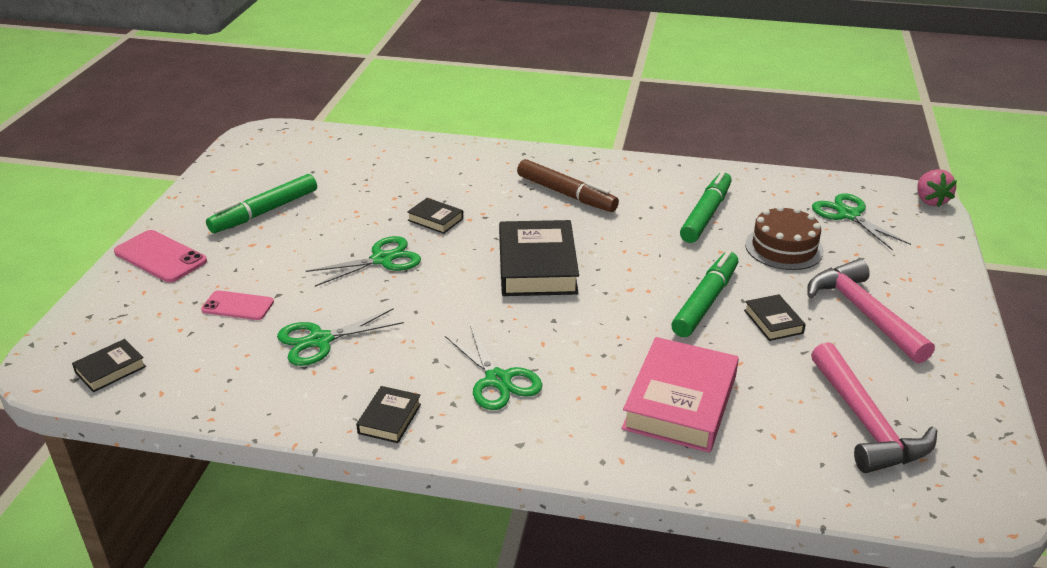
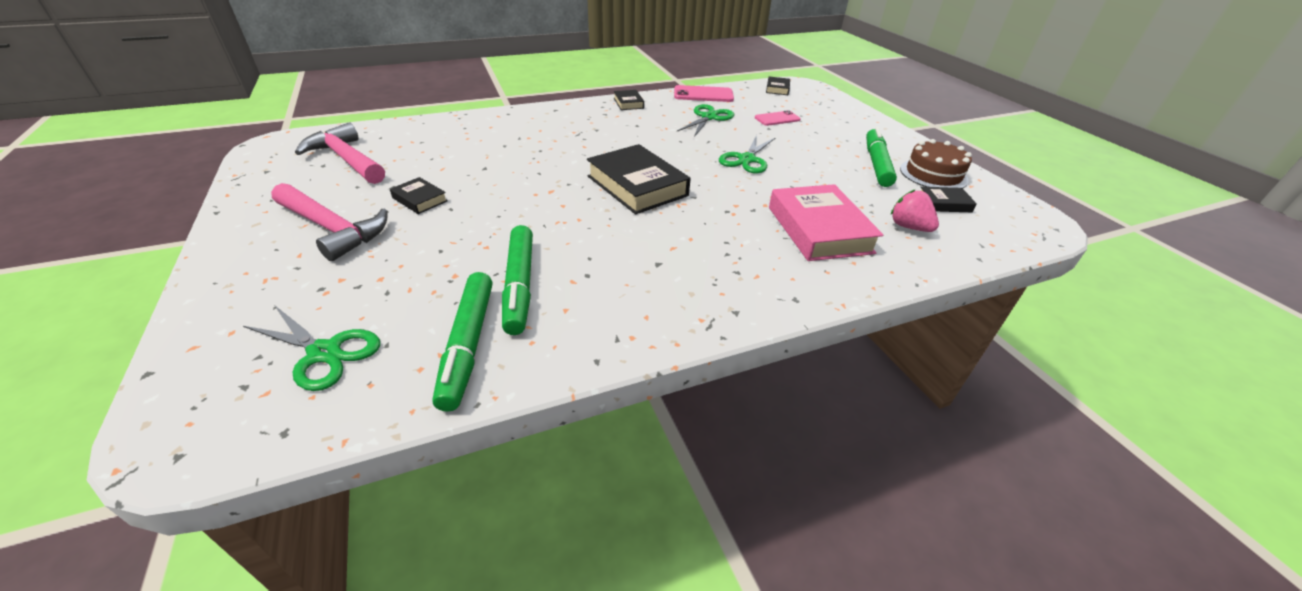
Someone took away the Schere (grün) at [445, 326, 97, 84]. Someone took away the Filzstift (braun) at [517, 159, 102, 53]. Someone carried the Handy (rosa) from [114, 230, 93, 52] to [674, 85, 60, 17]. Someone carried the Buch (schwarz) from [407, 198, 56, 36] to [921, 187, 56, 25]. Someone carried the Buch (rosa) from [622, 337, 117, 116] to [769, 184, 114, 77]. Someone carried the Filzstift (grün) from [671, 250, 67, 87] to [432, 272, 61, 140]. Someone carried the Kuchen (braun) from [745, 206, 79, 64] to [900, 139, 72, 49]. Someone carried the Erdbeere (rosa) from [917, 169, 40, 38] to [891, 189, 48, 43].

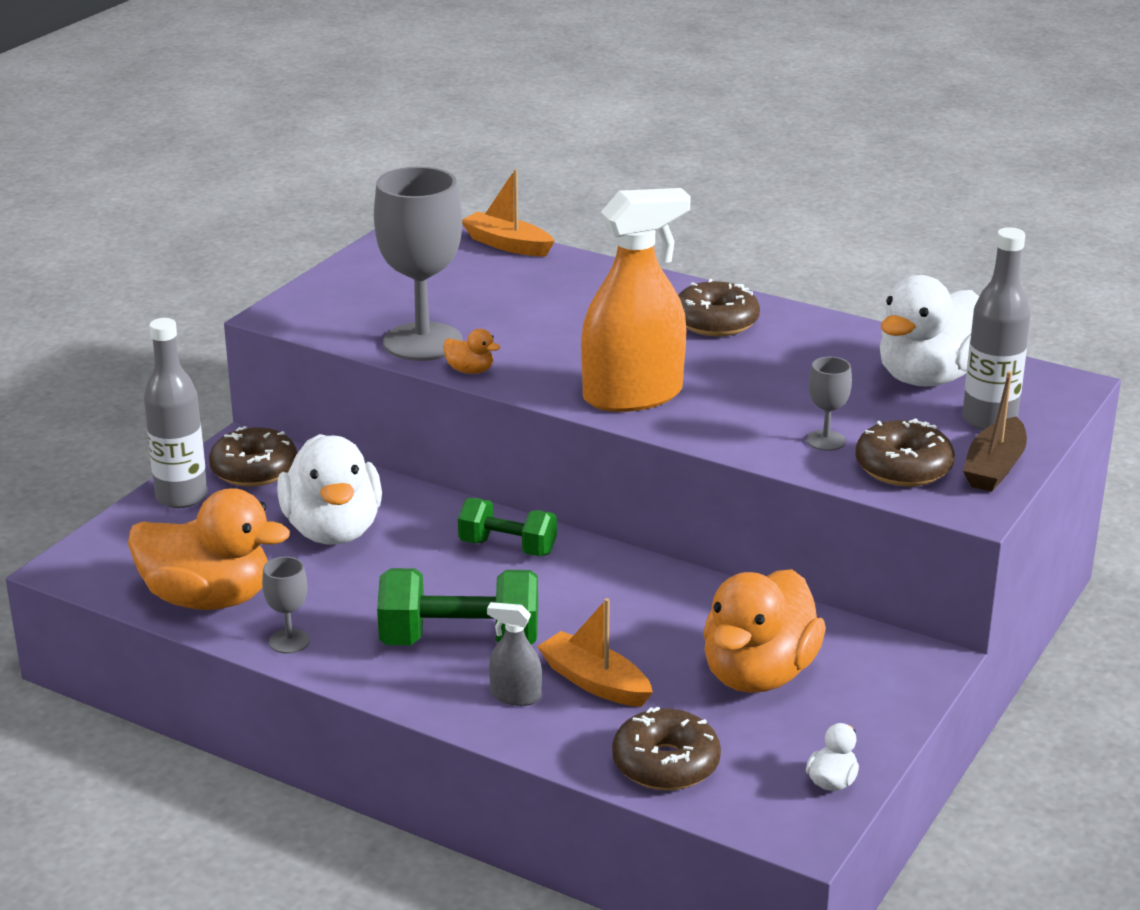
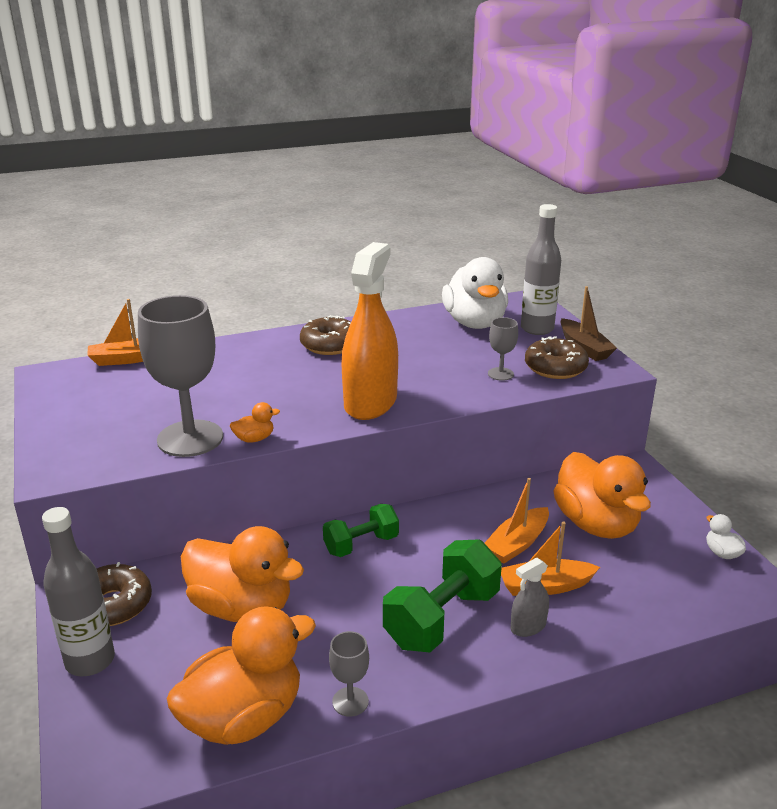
Someone took away the Donut (braun) at [612, 707, 109, 83]. Someone put down the Boot (orange) at [485, 478, 64, 86]. Someone repainted the Ente (weiß) at [277, 434, 105, 110], which became the Ente (orange) at [181, 526, 123, 96].

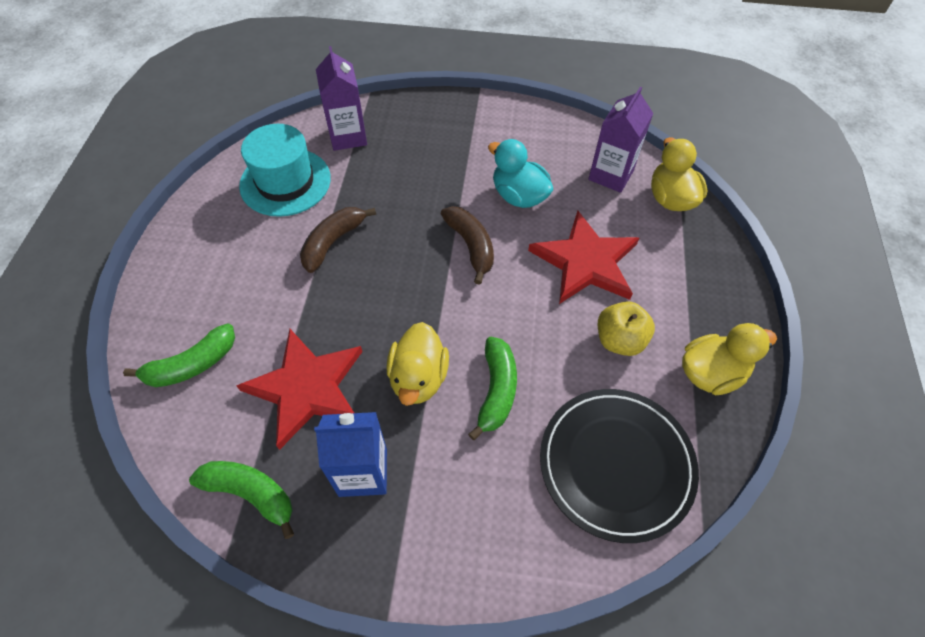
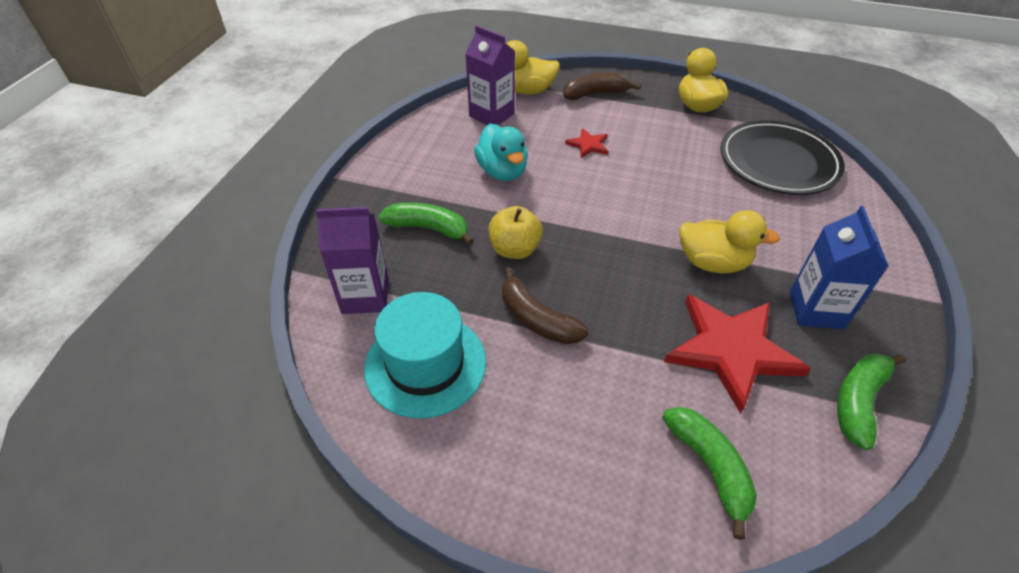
Someone carried the Banane (braun) from [441, 206, 53, 79] to [563, 72, 78, 28]. Someone carried the Banane (grün) from [468, 337, 49, 103] to [378, 203, 96, 42]. Someone carried the Apfel (gelb) from [598, 301, 57, 55] to [489, 206, 54, 53]. Someone rotated the Ente (türkis) at [488, 139, 65, 69] by 75 degrees counterclockwise. Someone scaled the Stern (rot) at [528, 211, 111, 93] by 0.45.

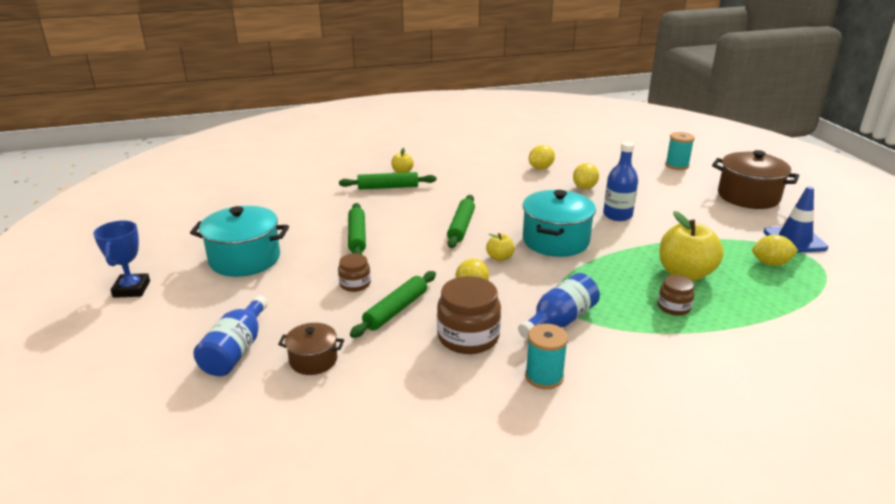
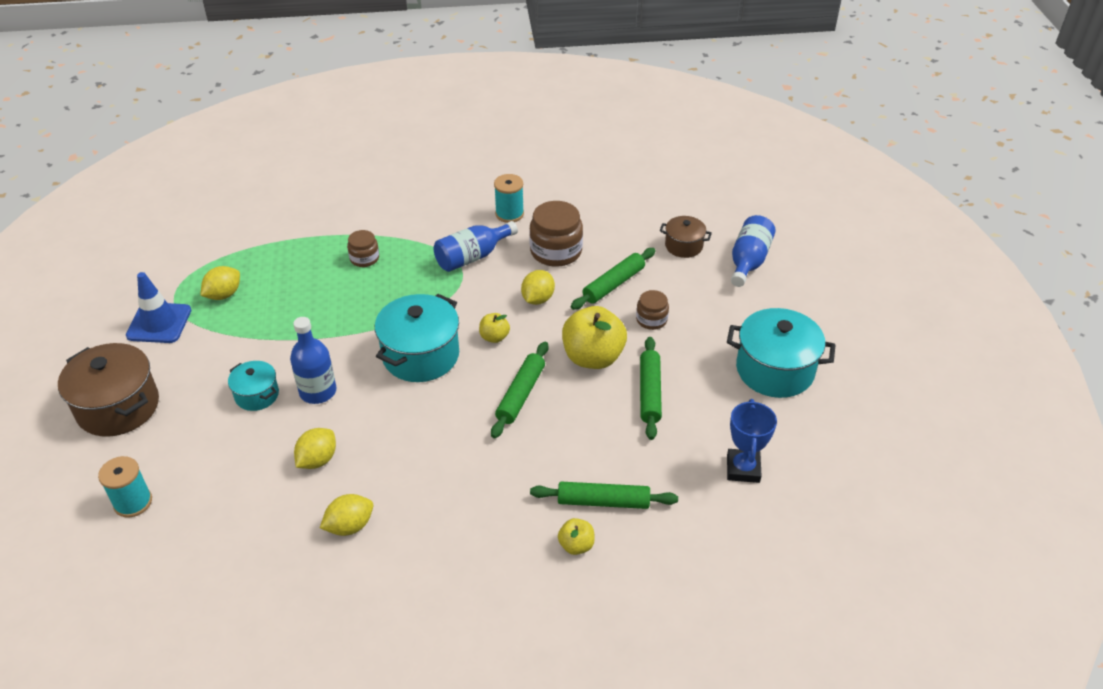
Someone put down the Kochtopf (türkis) at [228, 361, 51, 50]. Someone carried the Pokal (blau) from [93, 220, 57, 78] to [727, 399, 50, 84]. Someone carried the Apfel (gelb) from [659, 211, 65, 70] to [562, 306, 65, 63]. Someone rotated the Zitrone (gelb) at [752, 235, 46, 31] by 60 degrees counterclockwise.

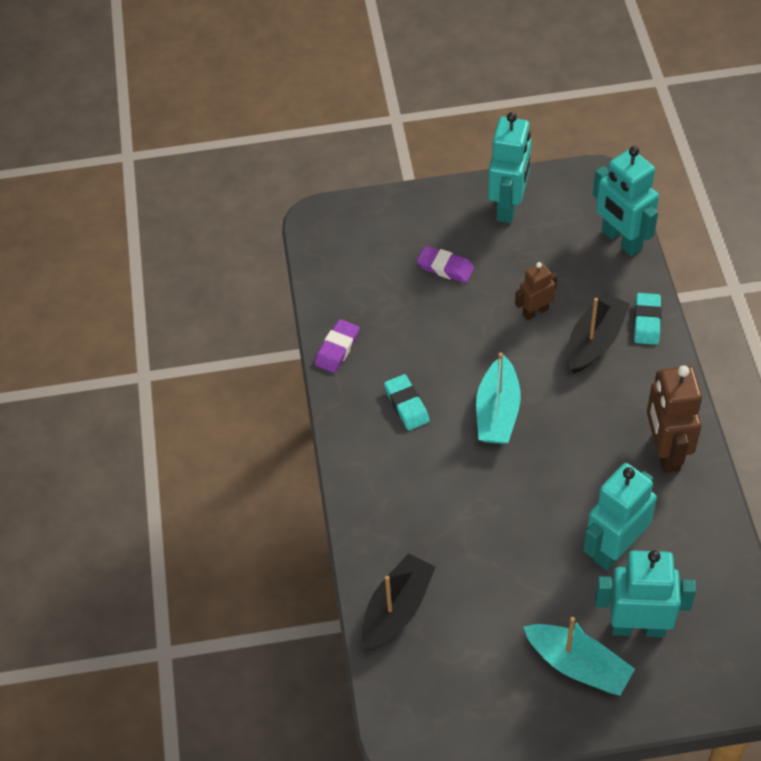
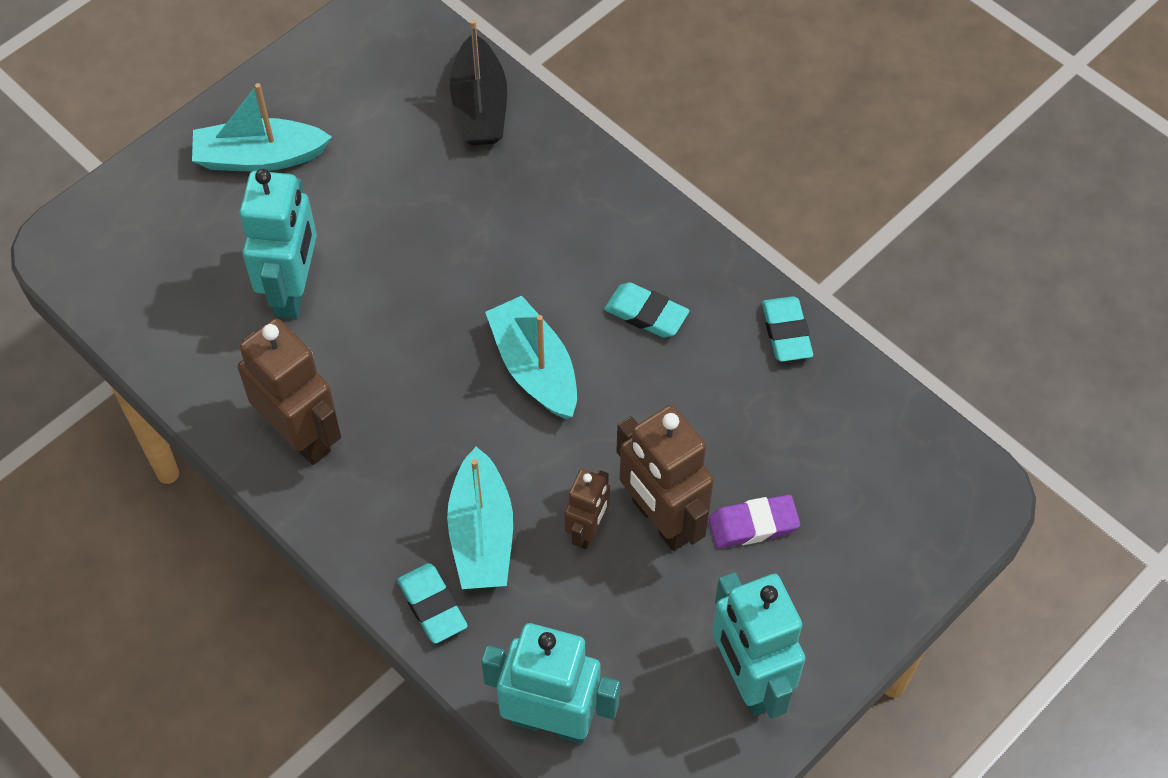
Someone took away the Roboter (türkis) at [595, 550, 101, 87]. Someone put down the Roboter (braun) at [616, 405, 98, 146]. Someone repainted the Radiergummi (lila) at [314, 319, 46, 54], which became the Radiergummi (türkis) at [762, 296, 51, 66]. Someone repainted the Boot (schwarz) at [567, 293, 63, 81], which became the Boot (türkis) at [447, 447, 66, 142].

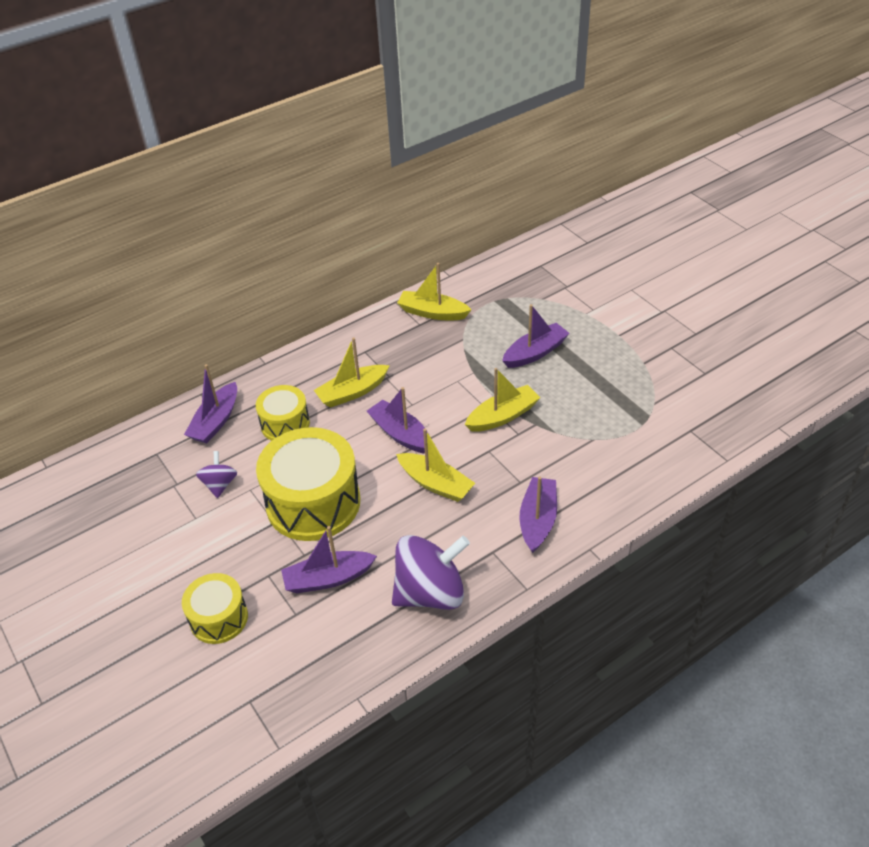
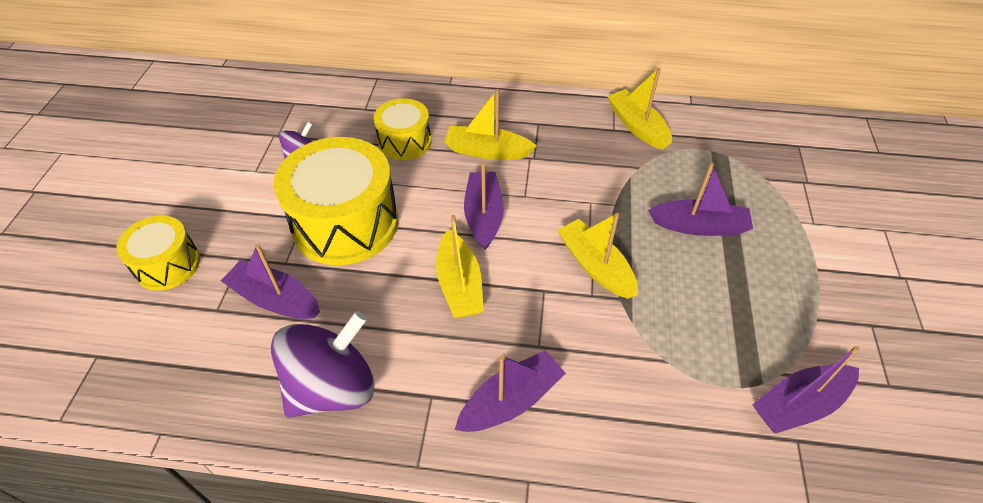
Someone carried the Boot (lila) from [184, 364, 53, 80] to [752, 346, 108, 88]. Someone rotated the Kreisel (lila) at [392, 535, 78, 75] by 60 degrees counterclockwise. Someone rotated the Boot (gelb) at [465, 368, 75, 64] by 135 degrees counterclockwise.

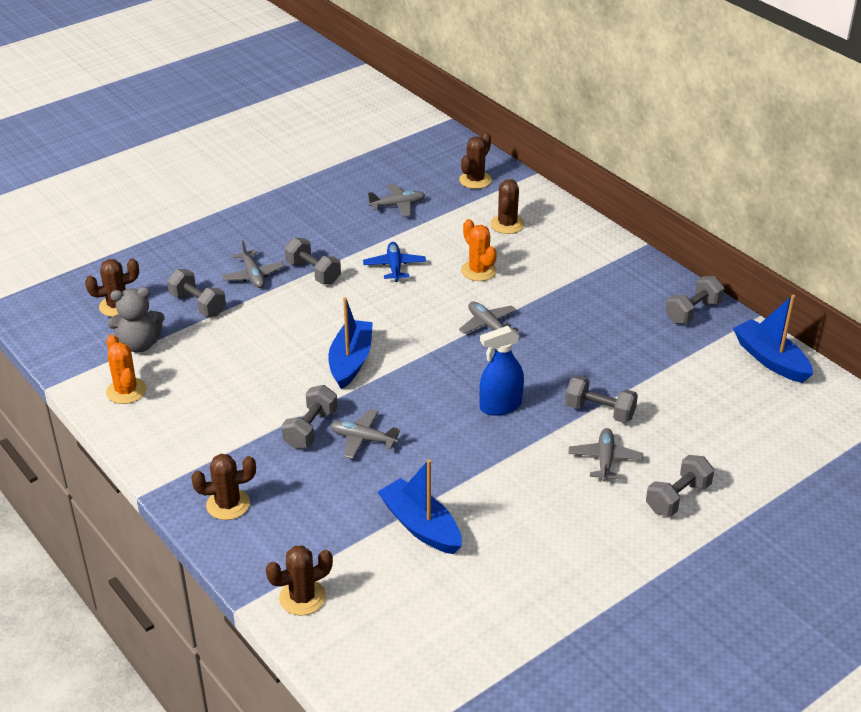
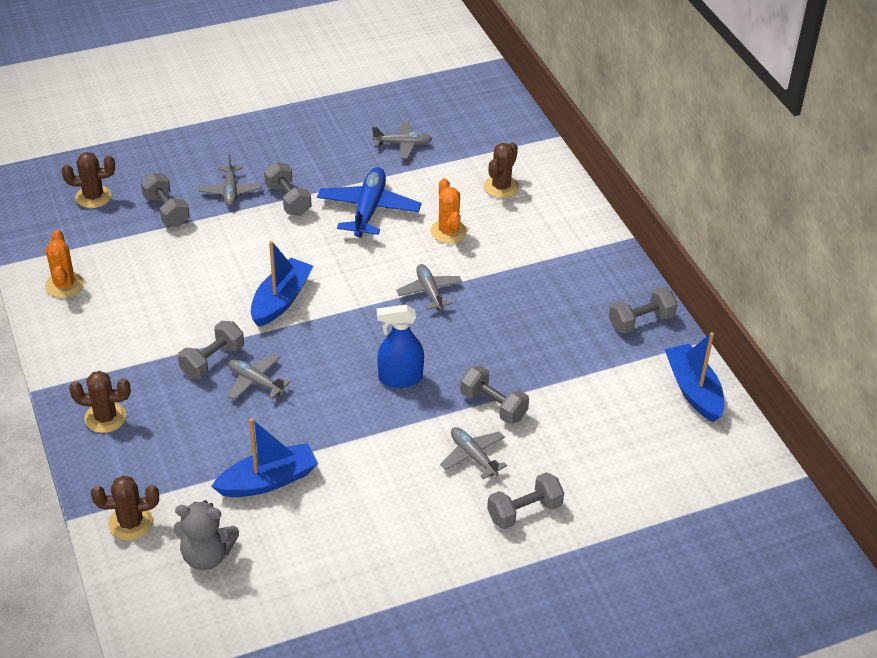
Someone took away the Kaktus (braun) at [459, 132, 33, 57]. Someone carried the Teddybär (grau) from [108, 287, 57, 65] to [174, 500, 65, 70]. Someone rotated the Boot (blau) at [378, 459, 84, 95] by 90 degrees clockwise. Someone rotated the Flugzeug (grau) at [568, 428, 75, 53] by 60 degrees counterclockwise. Someone scaled the Flugzeug (blau) at [363, 242, 63, 40] by 1.64.

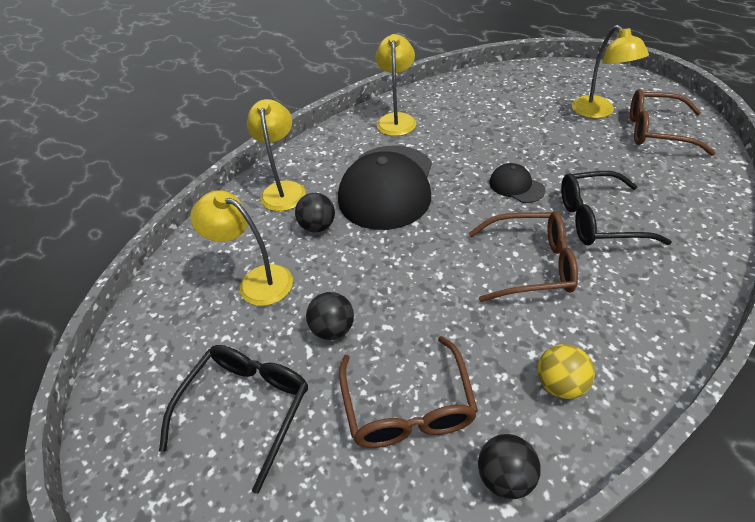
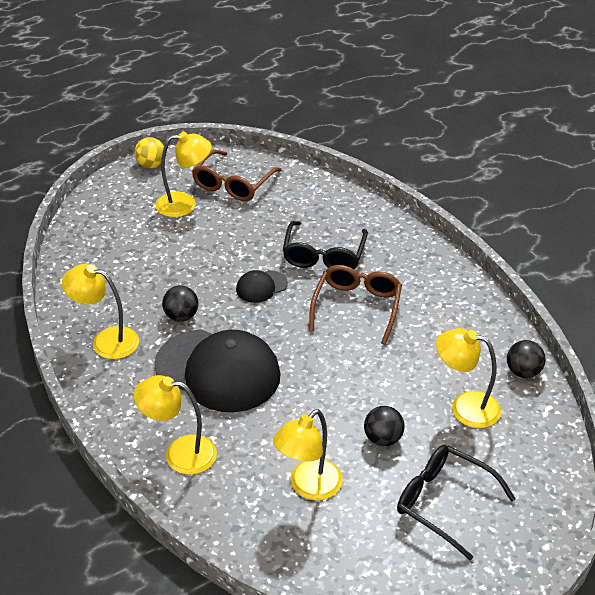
Someone carried the Ball (schwarz) from [295, 193, 40, 40] to [162, 286, 36, 36]. Someone carried the Ball (gelb) from [537, 344, 58, 55] to [134, 137, 30, 31]. Someone swapped the Brille (braun) at [339, 336, 139, 112] for the Lampe (gelb) at [436, 328, 65, 100].

